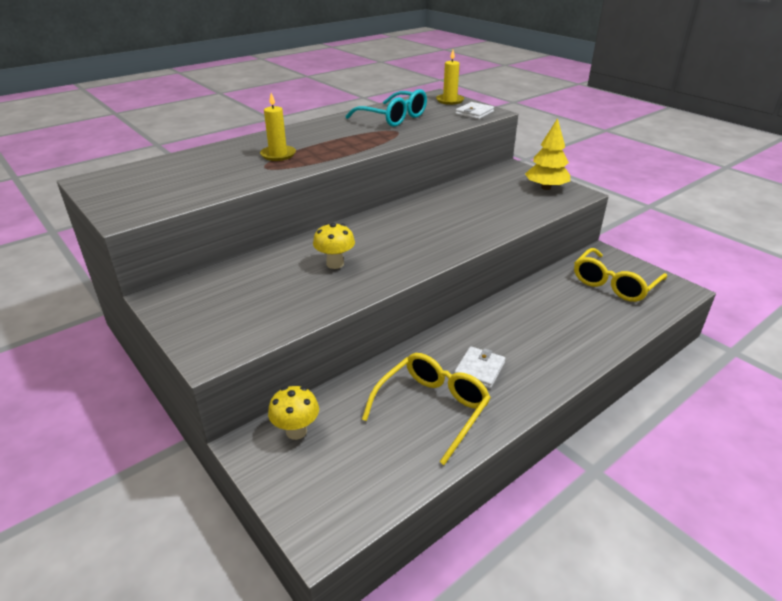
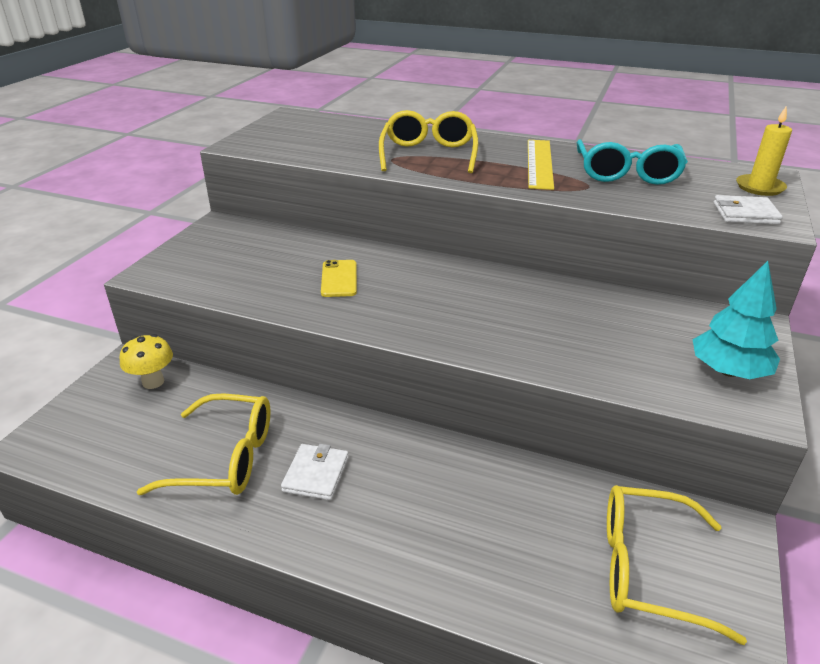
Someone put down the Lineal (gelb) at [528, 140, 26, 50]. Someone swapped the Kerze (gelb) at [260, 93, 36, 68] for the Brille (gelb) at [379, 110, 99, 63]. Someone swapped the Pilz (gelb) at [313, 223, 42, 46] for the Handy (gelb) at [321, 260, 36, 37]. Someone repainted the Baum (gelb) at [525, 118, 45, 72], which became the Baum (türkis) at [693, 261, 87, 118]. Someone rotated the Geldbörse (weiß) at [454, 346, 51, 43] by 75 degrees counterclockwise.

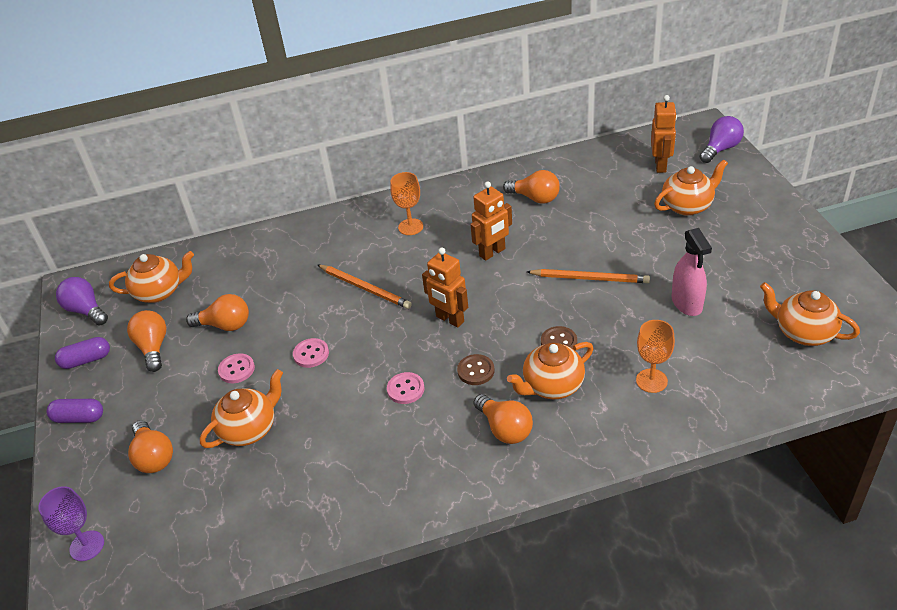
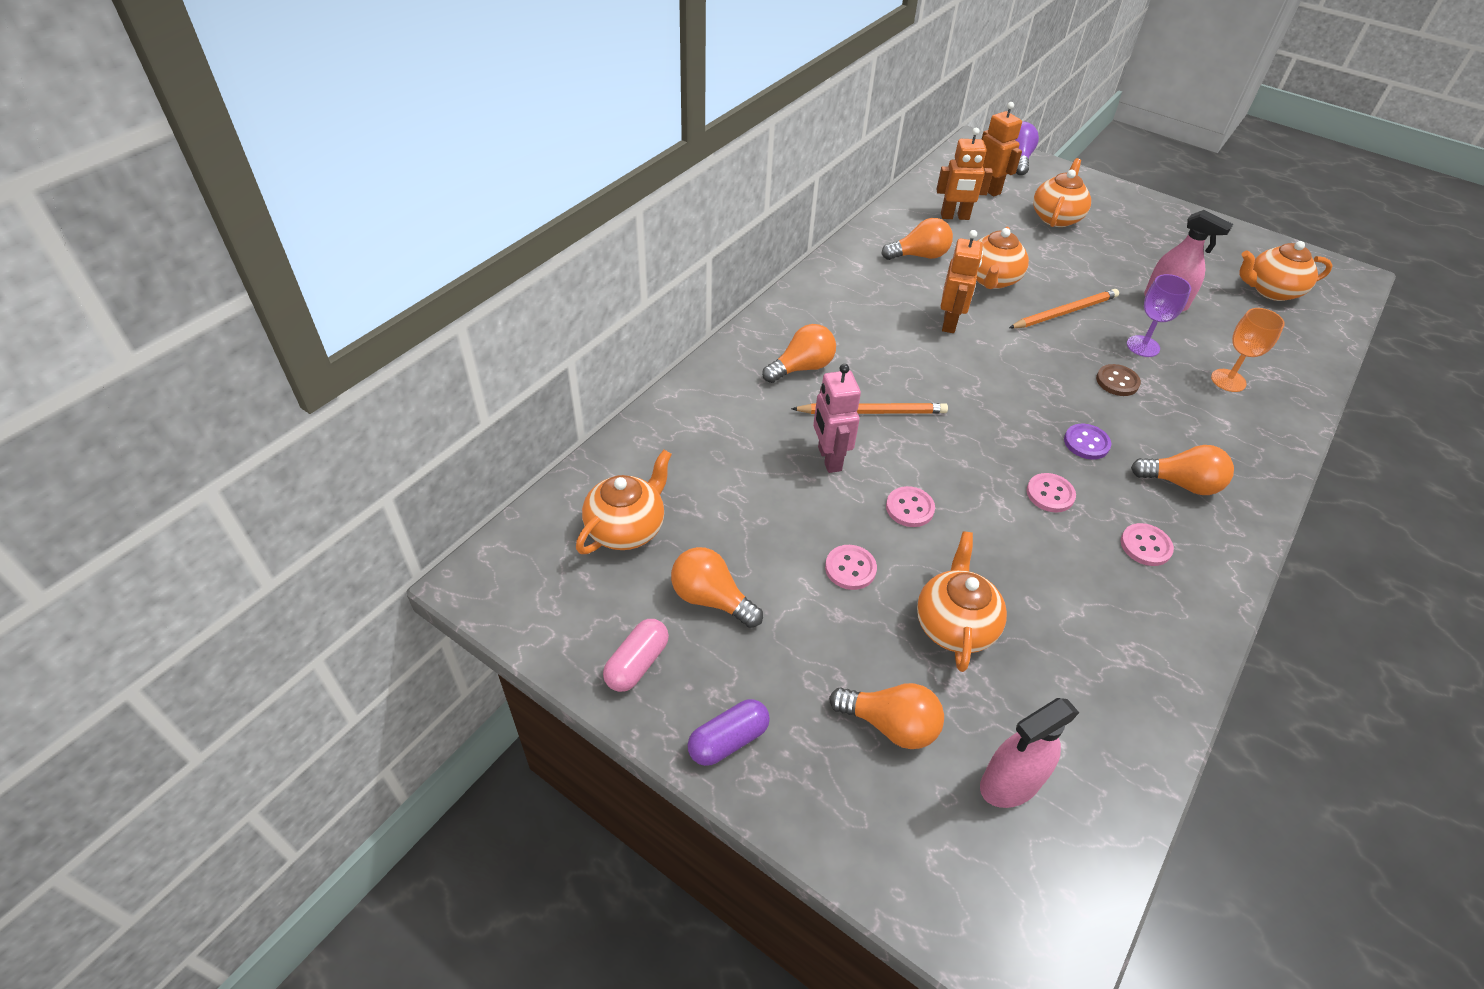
Someone took away the Glühbirne (lila) at [56, 277, 52, 49]. Someone took away the Kelch (orange) at [390, 172, 33, 63]. Someone put down the Roboter (rosa) at [813, 364, 48, 109]. Someone put down the Sprühflasche (rosa) at [980, 698, 99, 110]. Someone put down the Knopf (rosa) at [1121, 523, 53, 43]. Someone carried the Kelch (lila) from [38, 486, 66, 75] to [1127, 274, 64, 83]. Someone carried the Glühbirne (orange) from [186, 294, 63, 37] to [762, 324, 74, 59]. Someone carried the Roboter (orange) from [422, 248, 46, 80] to [936, 128, 57, 92]. Someone carried the Teekanne (orange) from [507, 342, 86, 57] to [976, 227, 53, 62]. Someone repainted the Kapsel (lila) at [55, 337, 55, 32], which became the Kapsel (rosa) at [603, 619, 66, 73]. Someone repainted the Knopf (braun) at [457, 354, 38, 31], which became the Knopf (lila) at [1064, 424, 47, 36].

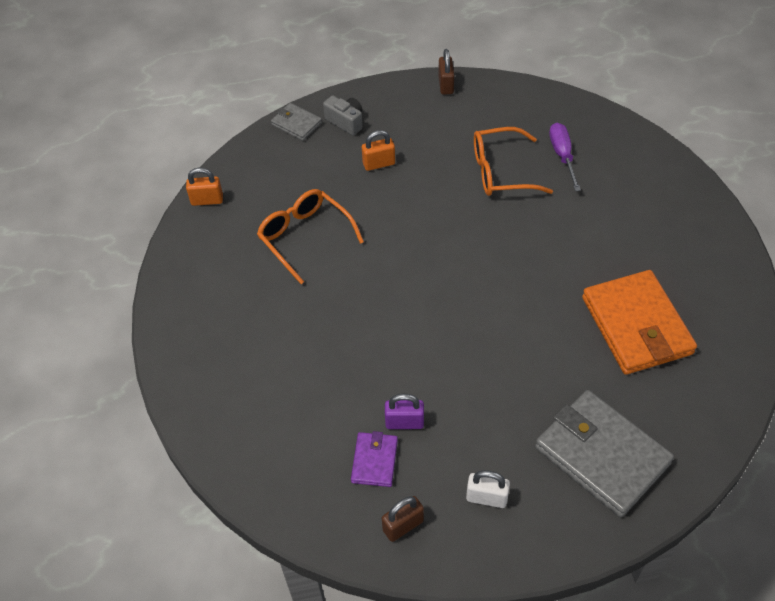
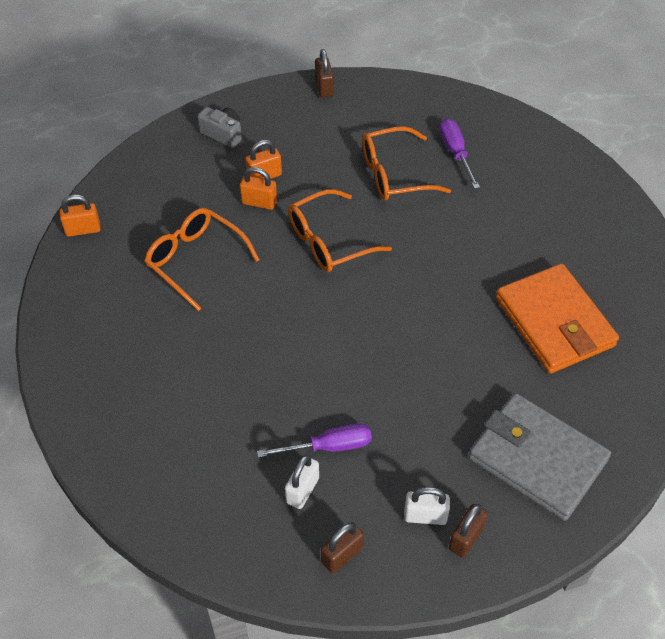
Someone took away the Geldbörse (grau) at [271, 103, 51, 38]. Someone put down the Vorhängeschloss (orange) at [240, 167, 37, 43]. Someone put down the Brille (orange) at [288, 189, 104, 83]. Someone put down the Vorhängeschloss (braun) at [449, 504, 39, 54]. Someone swapped the Geldbörse (lila) at [351, 431, 47, 56] for the Vorhängeschloss (weiß) at [285, 455, 34, 54]. Someone swapped the Vorhängeschloss (lila) at [385, 394, 39, 35] for the Schraubenzieher (lila) at [257, 423, 115, 35].

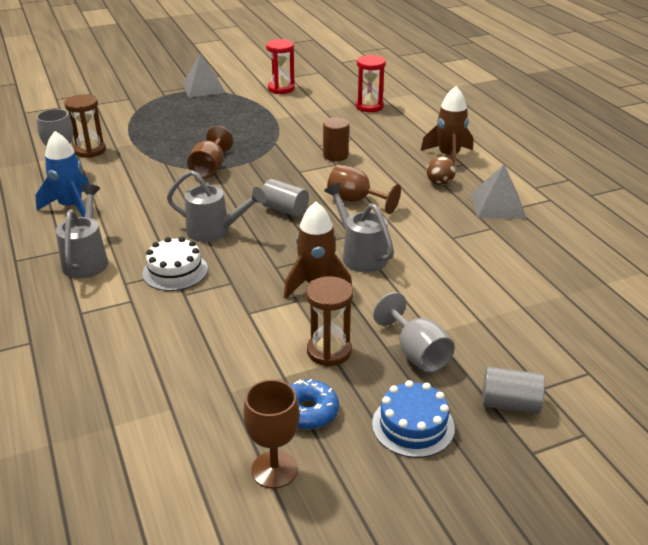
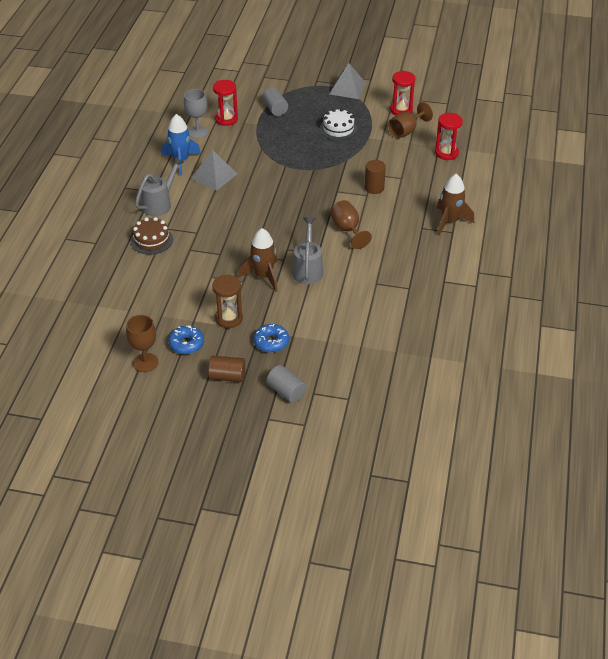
Someone took away the Gießkanne (grau) at [167, 170, 99, 72]. Someone took away the Ball (braun) at [426, 156, 30, 29]. Someone put down the Kuchen (braun) at [131, 217, 42, 38]. Someone carried the Kuchen (weiß) from [142, 237, 66, 54] to [320, 108, 38, 32]. Someone carried the Kelch (braun) from [187, 126, 46, 52] to [388, 102, 45, 36]. Someone carried the Vollzylinder (grau) from [261, 179, 48, 38] to [262, 87, 26, 29]. Someone carried the Pyramide (grau) from [471, 164, 56, 55] to [191, 150, 46, 41]. Someone swapped the Kuchen (blau) at [372, 380, 83, 78] for the Vollzylinder (braun) at [208, 356, 37, 26]. Someone swapped the Kelch (grau) at [373, 292, 82, 81] for the Donut (blau) at [254, 324, 35, 29]. Someone repainted the Sanduhr (braun) at [64, 94, 42, 64], which became the Sanduhr (rot) at [213, 80, 25, 46].

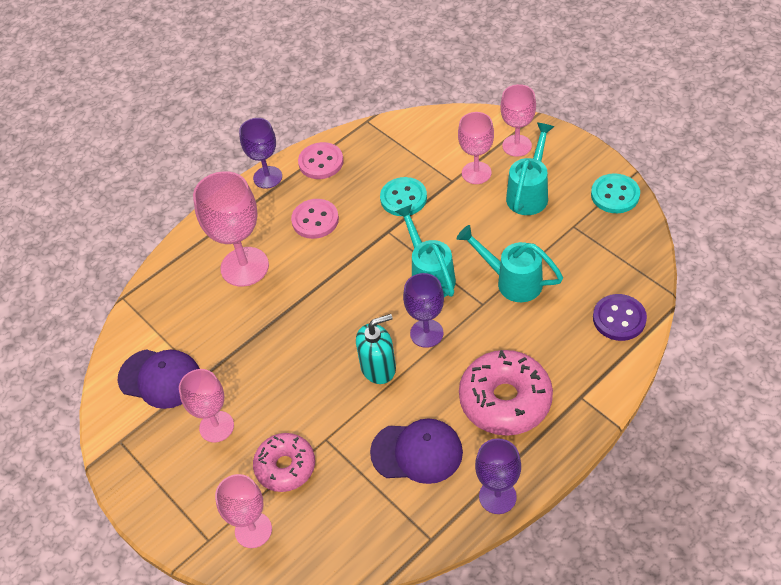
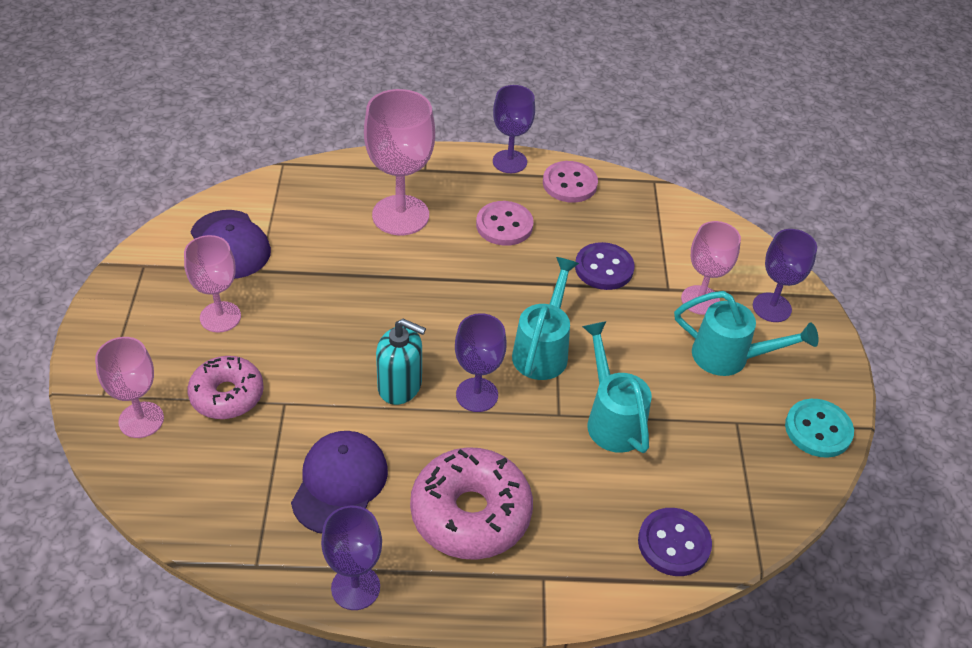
Someone repainted the Knopf (türkis) at [380, 177, 47, 39], which became the Knopf (lila) at [575, 242, 59, 48]. Someone repainted the Kelch (rosa) at [500, 84, 36, 73], which became the Kelch (lila) at [753, 229, 64, 93]. Someone rotated the Kappe (lila) at [370, 418, 93, 66] by 120 degrees counterclockwise. Someone rotated the Gießkanne (türkis) at [506, 123, 48, 92] by 45 degrees clockwise.

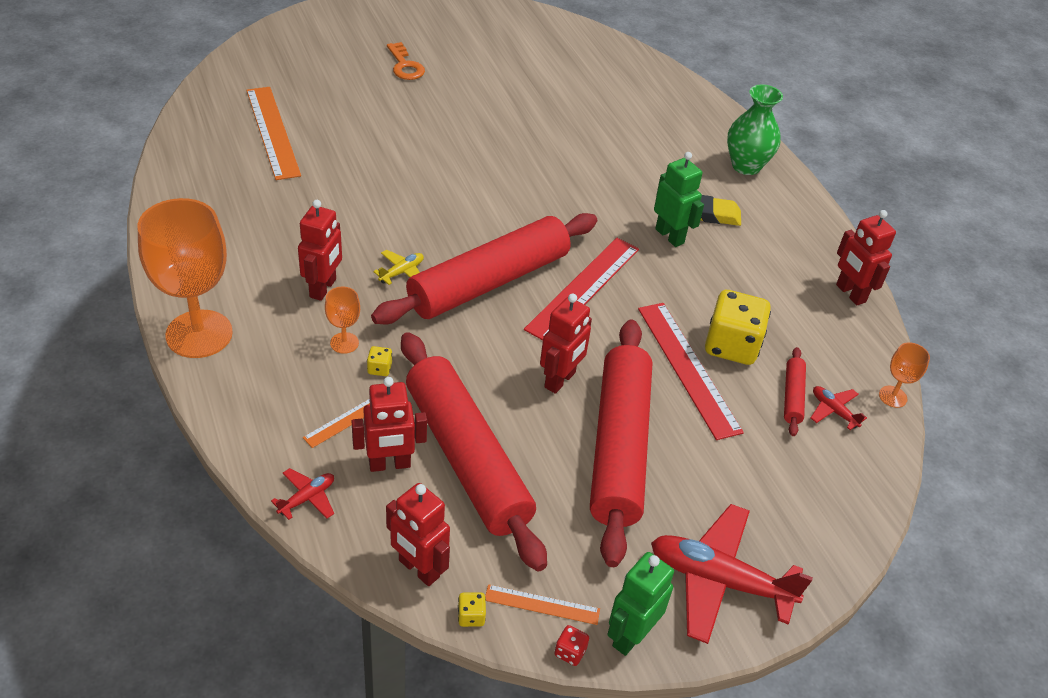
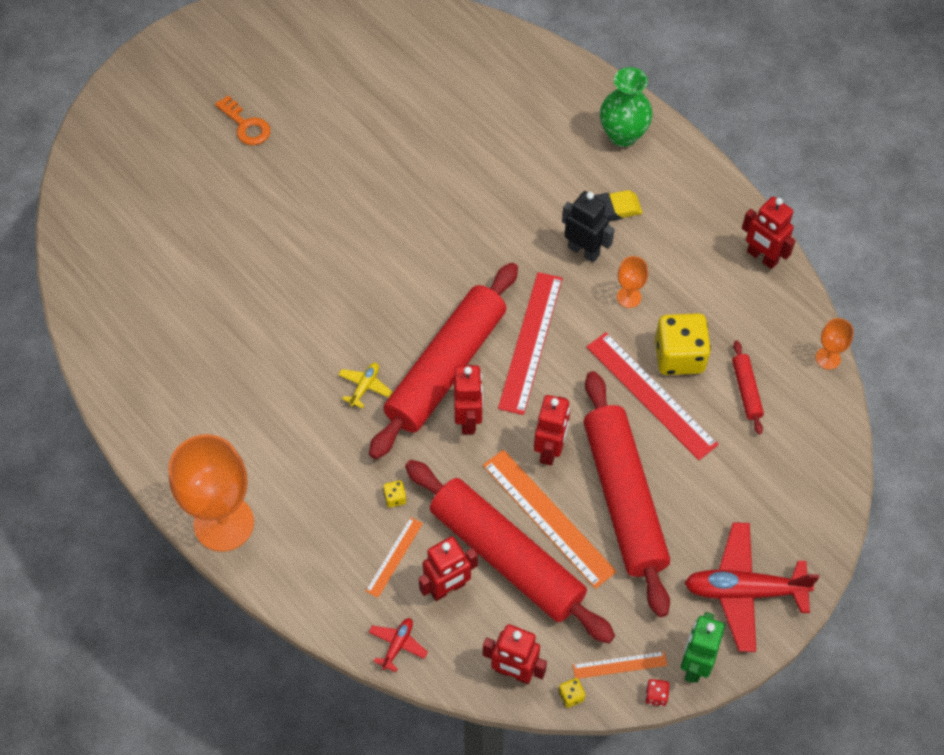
Someone took away the Flugzeug (rot) at [811, 386, 56, 44]. Someone carried the Lineal (orange) from [246, 87, 55, 93] to [483, 450, 134, 139]. Someone carried the Roboter (rot) from [298, 200, 44, 101] to [454, 365, 29, 69]. Someone carried the Kelch (orange) from [325, 287, 35, 67] to [617, 256, 31, 52]. Someone repainted the Roboter (grün) at [654, 152, 50, 95], which became the Roboter (schwarz) at [562, 191, 52, 72].

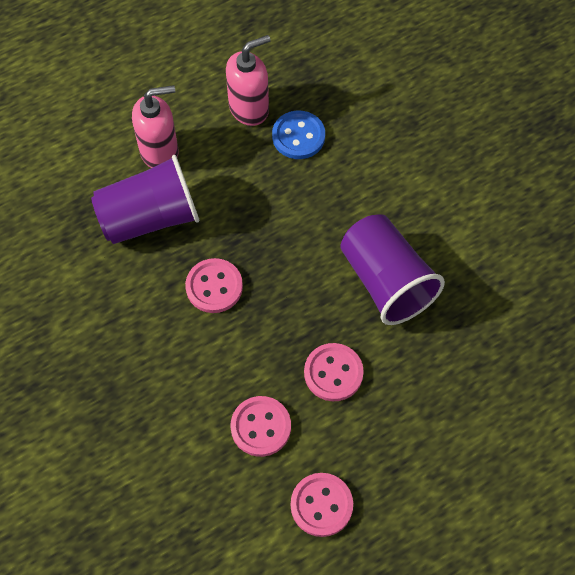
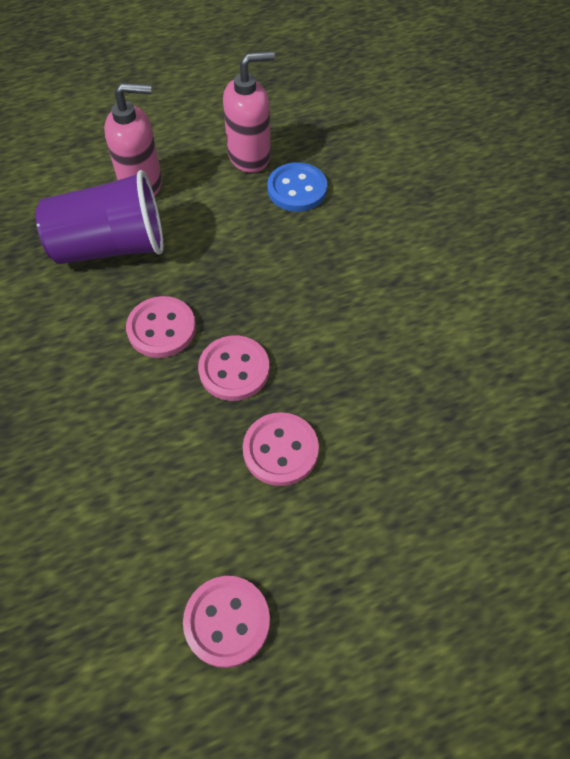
Someone took away the Becher (lila) at [340, 214, 105, 111]. Someone carried the Knopf (rosa) from [230, 396, 61, 61] to [198, 335, 71, 66].

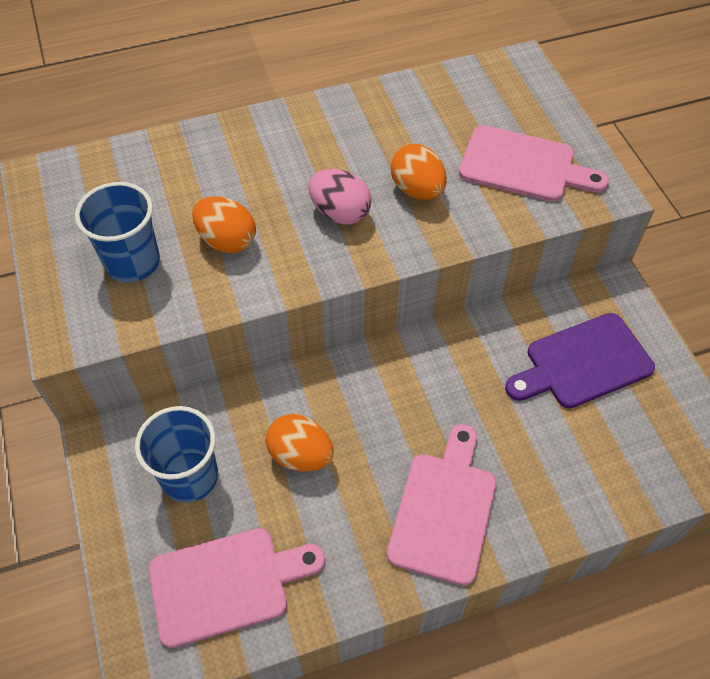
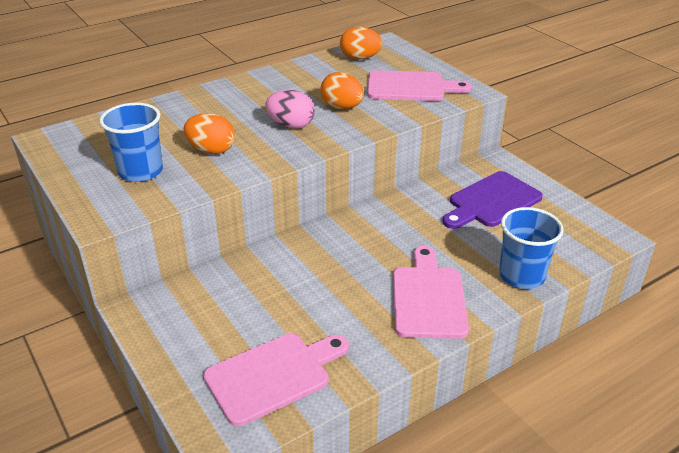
Someone carried the Becher (blau) from [135, 406, 83, 97] to [499, 207, 65, 82]. Someone carried the Ei (orange) from [266, 414, 68, 58] to [340, 27, 42, 32].

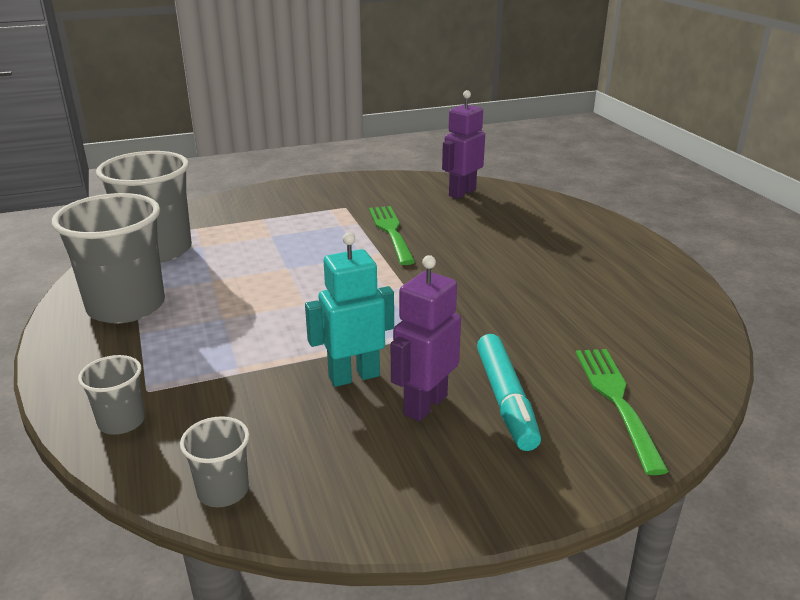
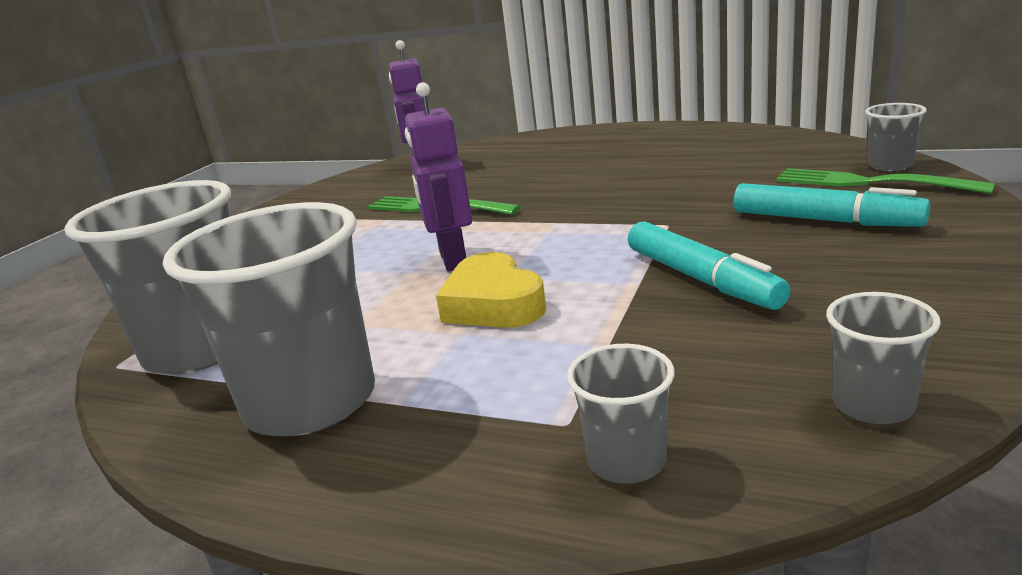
Someone put down the Herz (gelb) at [436, 252, 110, 76]. Someone put down the Becher (grau) at [865, 103, 61, 68]. Someone carried the Roboter (lila) from [391, 255, 70, 166] to [405, 82, 67, 189]. Someone swapped the Roboter (türkis) at [305, 232, 89, 155] for the Filzstift (türkis) at [628, 221, 162, 89].

